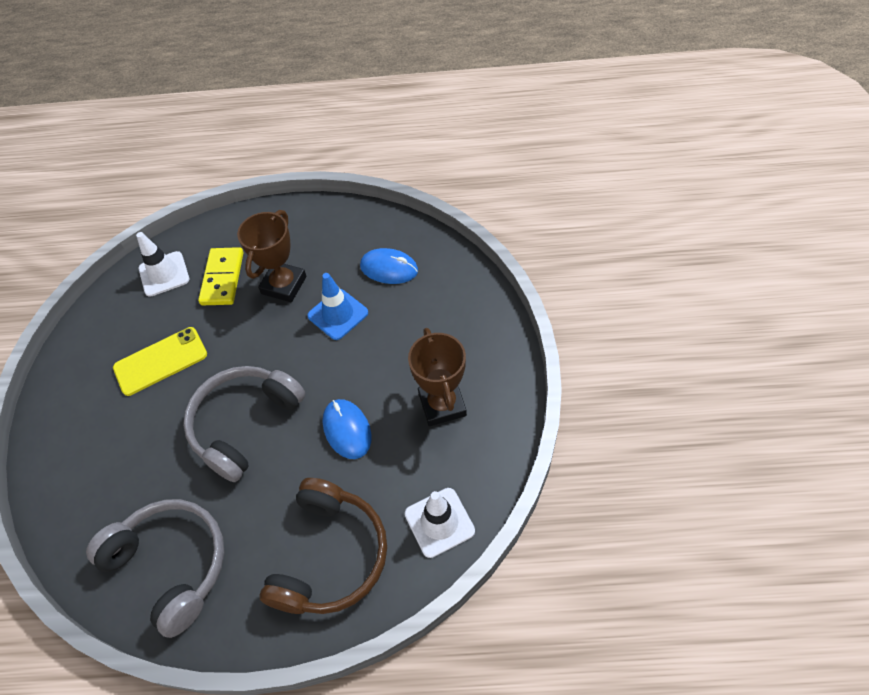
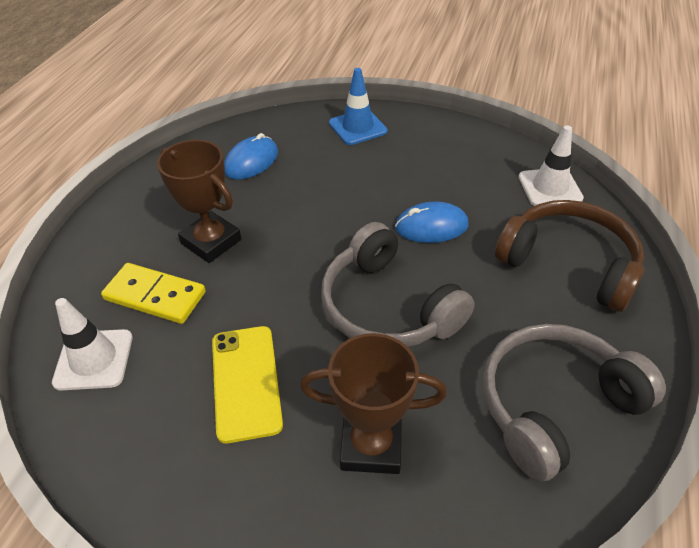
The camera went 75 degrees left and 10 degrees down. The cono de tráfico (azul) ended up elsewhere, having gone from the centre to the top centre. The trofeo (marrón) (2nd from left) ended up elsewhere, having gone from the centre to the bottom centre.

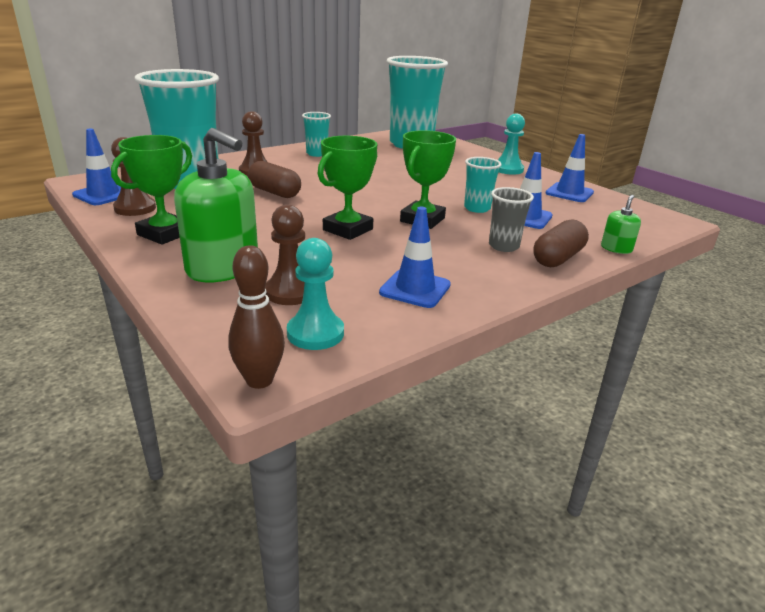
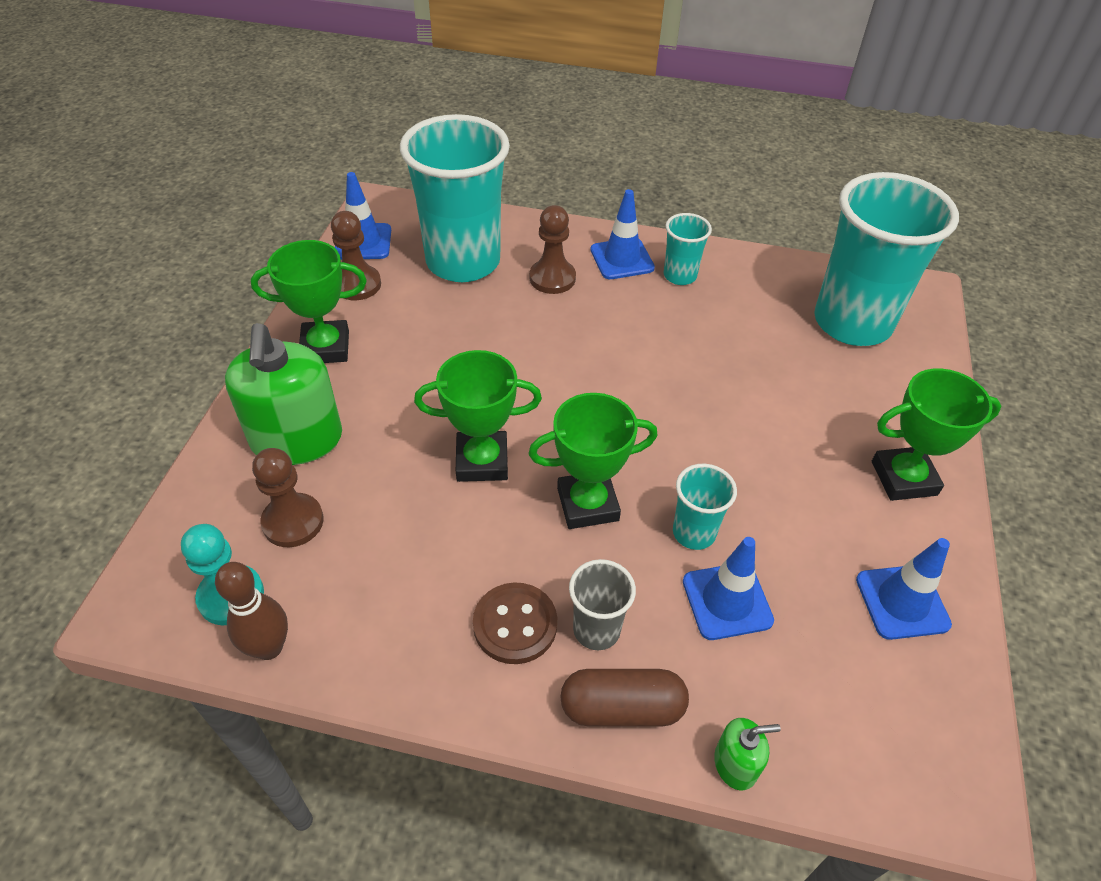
The camera went 50 degrees right and 20 degrees up. Where the peón (turquesa) (2nd from left) stood at the top right, the trofeo (verde) (4th from left) came to stand at the middle right. The second view lost the cápsula (marrón) (1st from left) at the top centre. The cono de tráfico (azul) (2nd from left) ended up elsewhere, having gone from the centre to the top centre. The bolo (marrón) ended up elsewhere, having gone from the centre to the bottom left. The second view gained the botón (marrón) at the bottom centre.

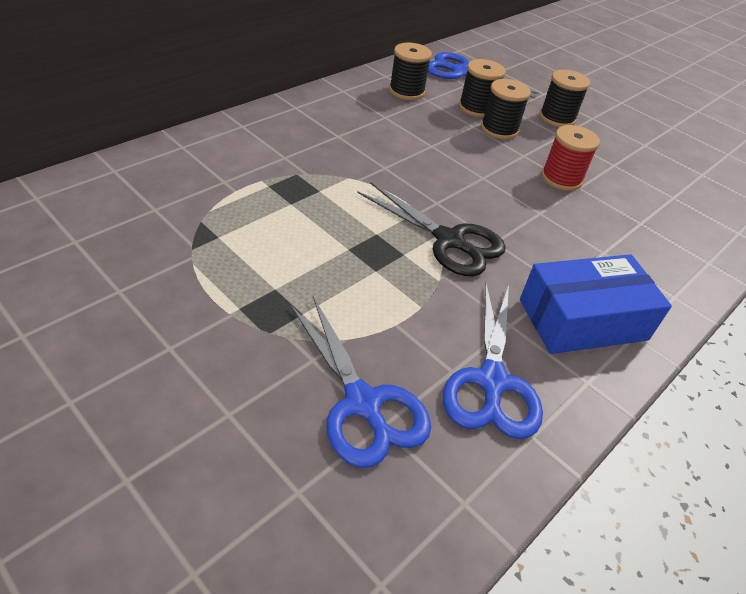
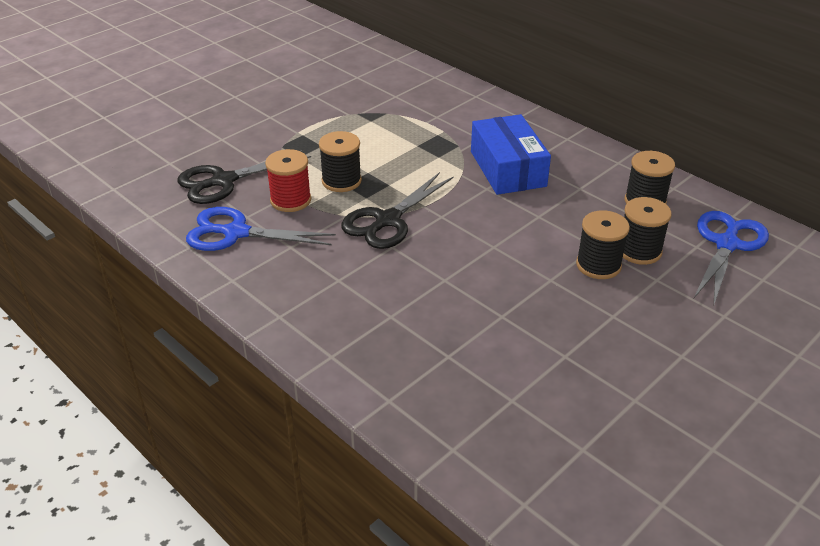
The camera went 95 degrees right and 5 degrees down. The carrete (negro) (4th from left in the first image) ended up elsewhere, having gone from the top right to the top centre. The carrete (rojo) ended up elsewhere, having gone from the top right to the top centre. The caja (azul) ended up elsewhere, having gone from the middle right to the top centre. What was the tijeras (azul) (1st from left) at the centre turned into the tijeras (negro) (1st from left) at the top left.

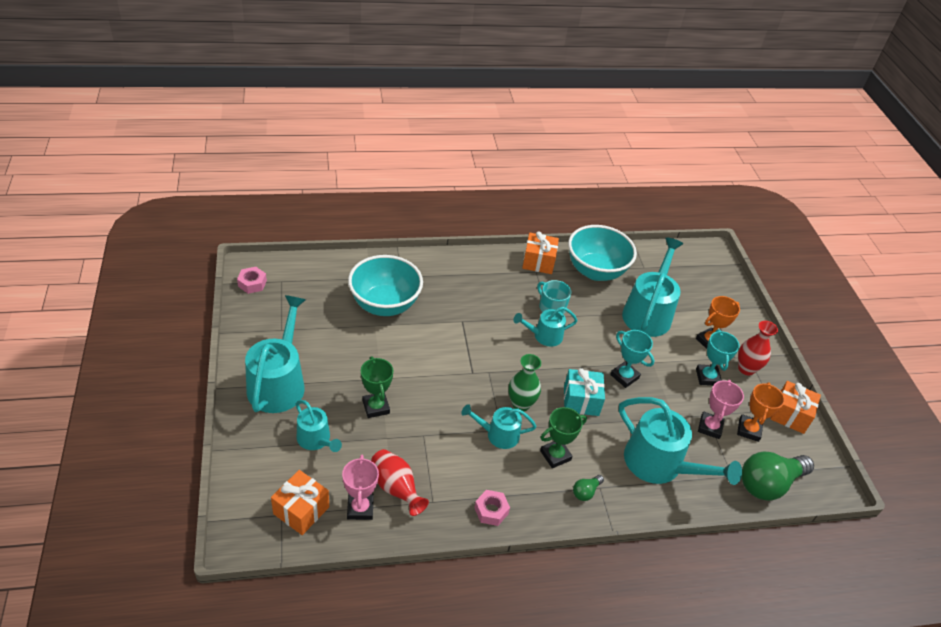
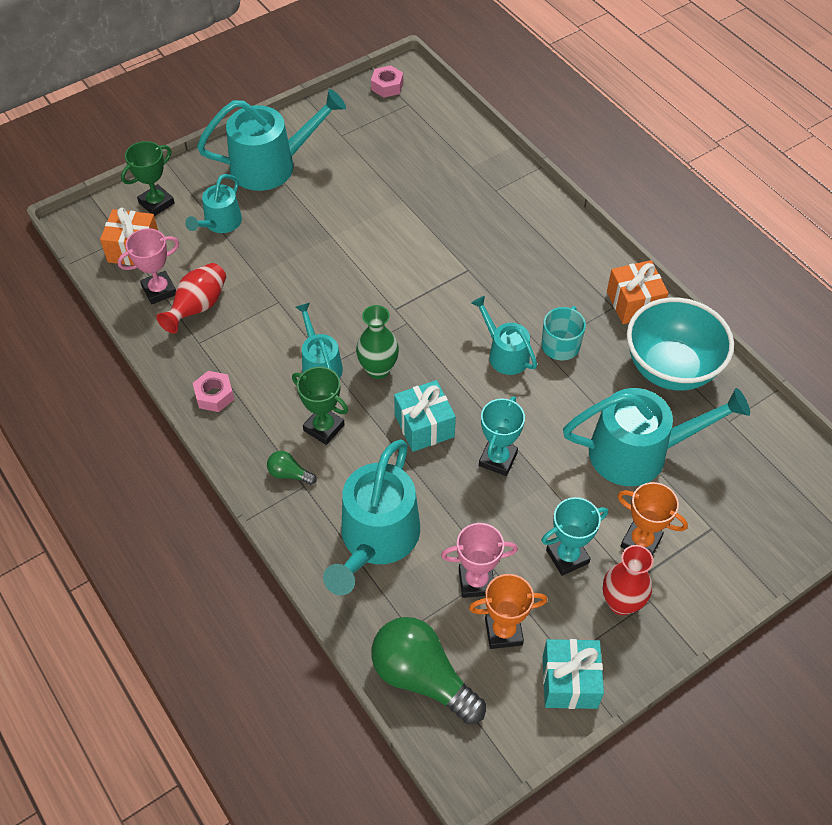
The camera went 70 degrees right and 10 degrees up. The second view lost the cuenco (turquesa) (1st from left) at the centre. The trofeo (verde) (1st from left) ended up elsewhere, having gone from the centre to the top left. What was the regalo (naranja) (3rd from left) at the middle right turned into the regalo (turquesa) (2nd from left) at the bottom right.

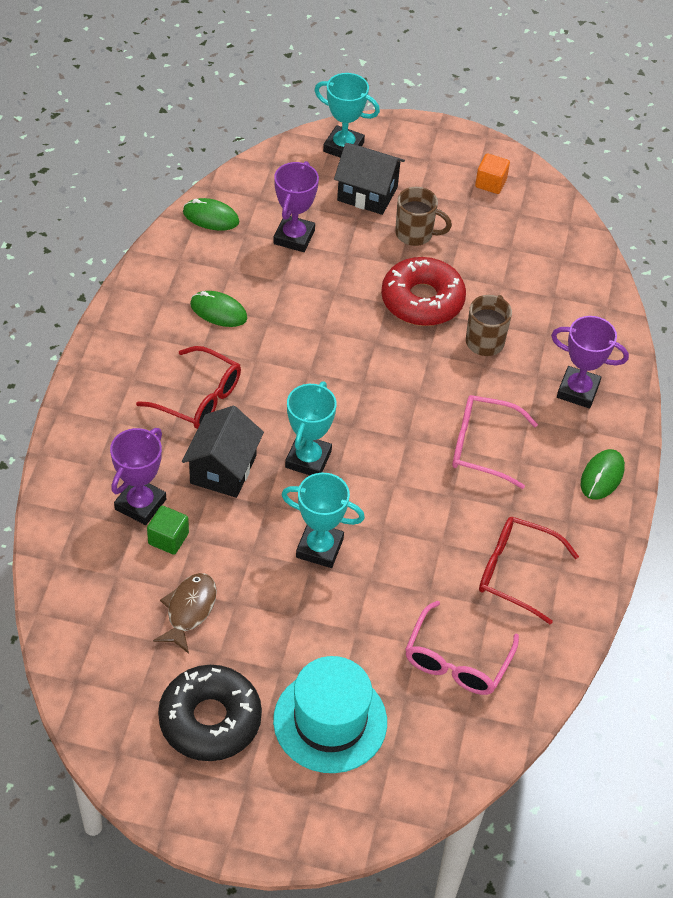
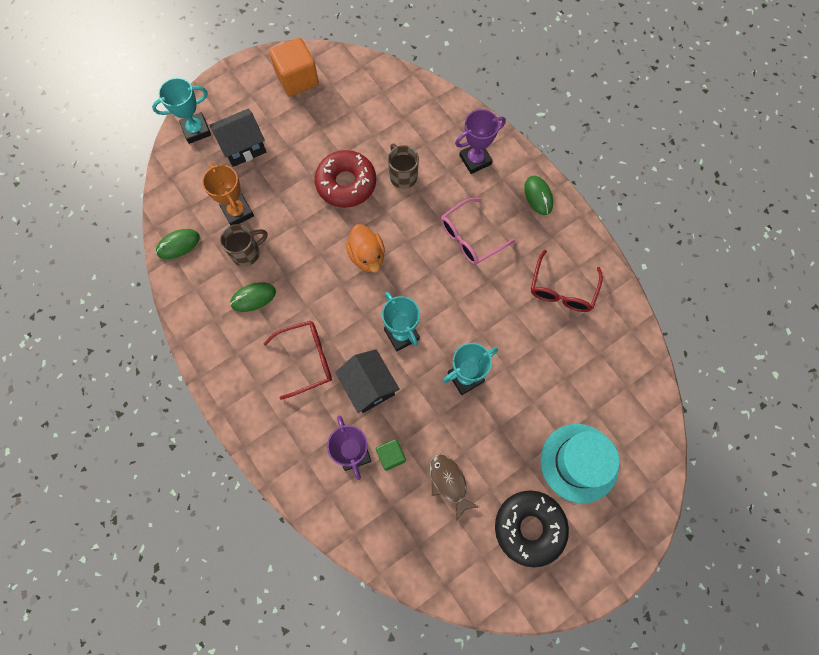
The camera went 45 degrees left and 20 degrees up. The size of the cubo (naranja) at the top right changed by a factor of 1.80. What was the trofeo (morado) (2nd from left) at the top centre turned into the trofeo (naranja) at the top left. The taza (marrón) (1st from left) ended up elsewhere, having gone from the top centre to the middle left. The gafas (rojo) (2nd from left) at the middle right ended up facing another way, 45 degrees counterclockwise from before. The second view lost the gafas (rosa) (1st from left) at the bottom right. The second view gained the pato (naranja) at the centre.

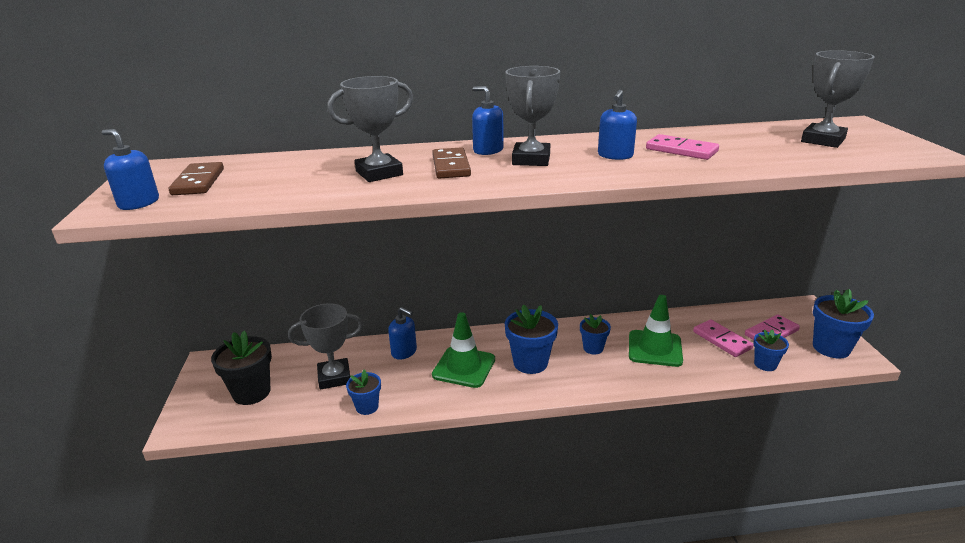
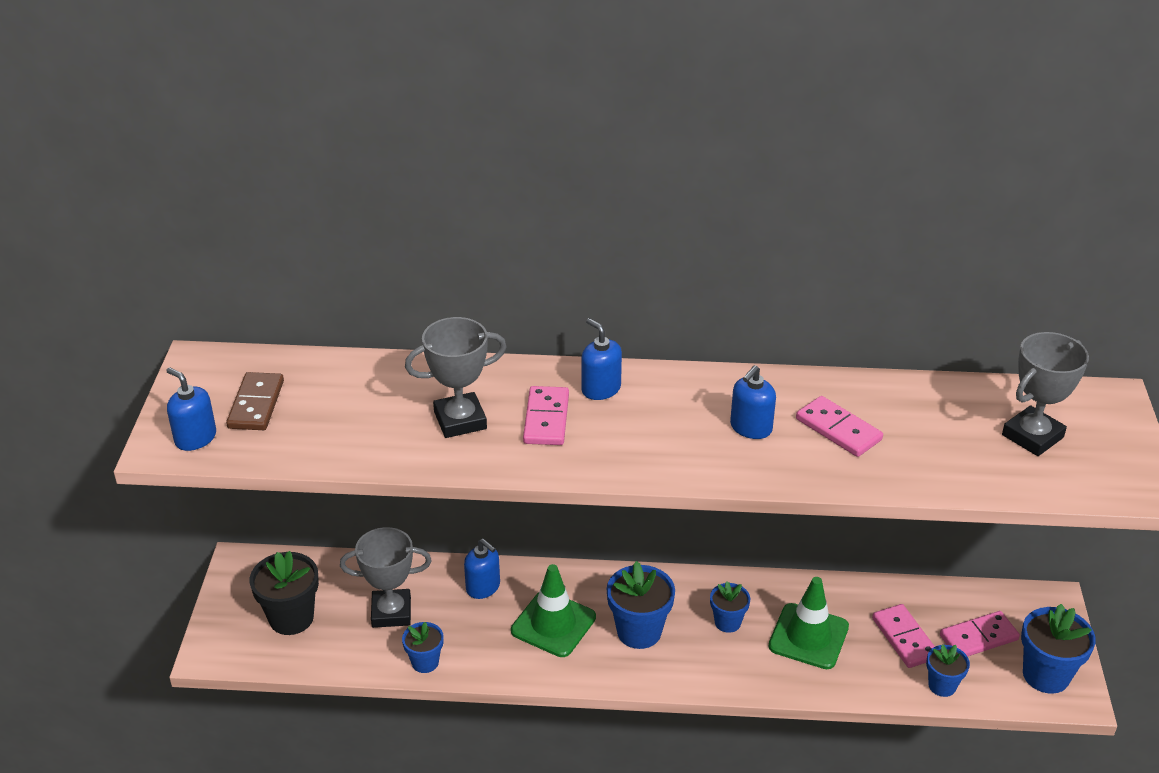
The camera went 10 degrees right and 10 degrees up. The second view lost the trofeo (gris) (3rd from left) at the top centre. What was the ficha de dominó (marrón) (2nd from left) at the top centre turned into the ficha de dominó (rosa) (1st from left) at the centre.

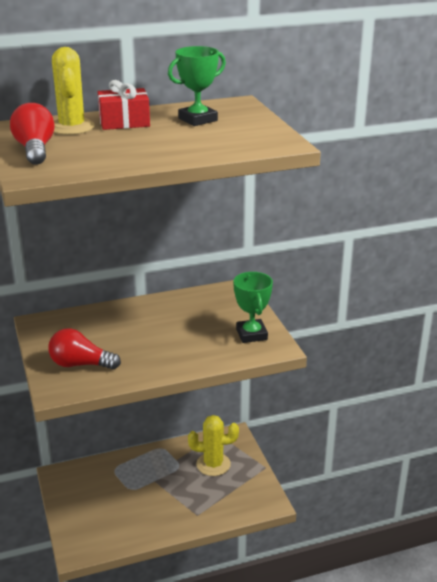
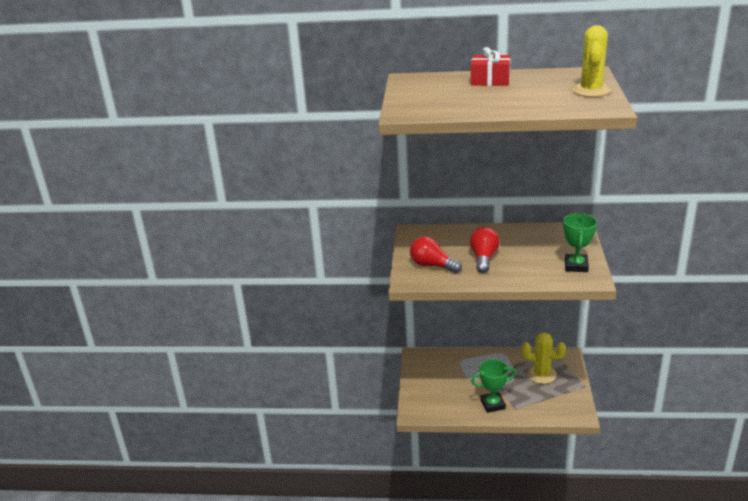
The camera went 25 degrees right and 0 degrees up. The trofeo (verde) (1st from left) ended up elsewhere, having gone from the top centre to the bottom centre. The cactus (amarillo) (1st from left in the first image) ended up elsewhere, having gone from the top left to the top right. The bombilla (rojo) (1st from left in the first image) ended up elsewhere, having gone from the top left to the centre.

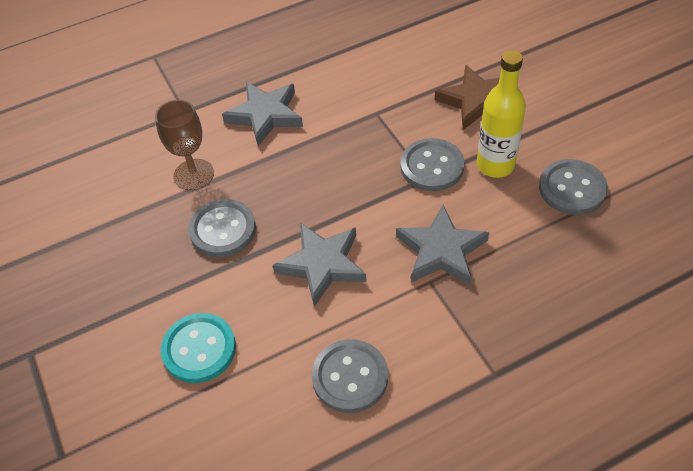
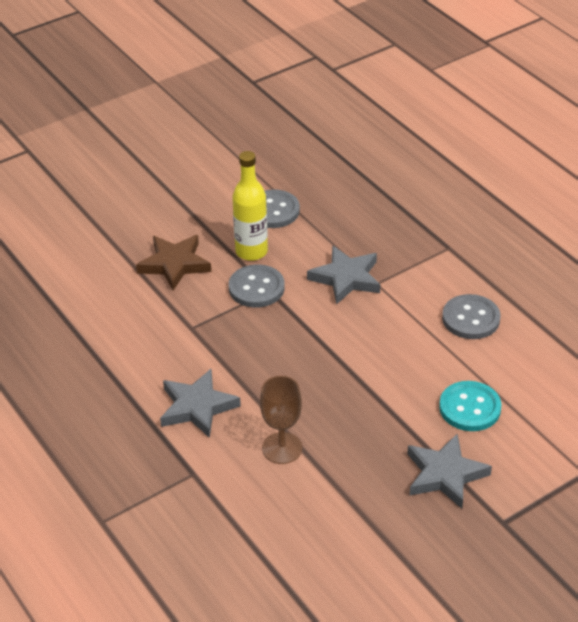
The camera went 100 degrees left and 10 degrees down. The second view lost the botón (gris) (1st from left) at the middle left. The estrella (gris) (2nd from left in the first image) ended up elsewhere, having gone from the centre to the bottom right.

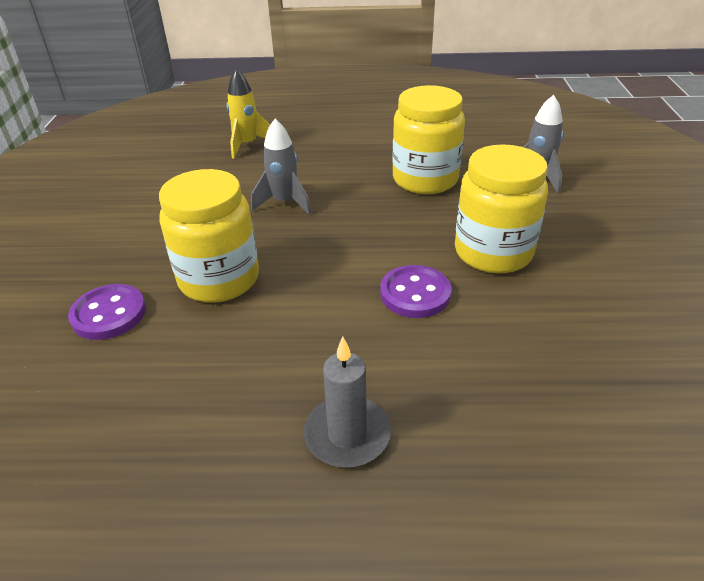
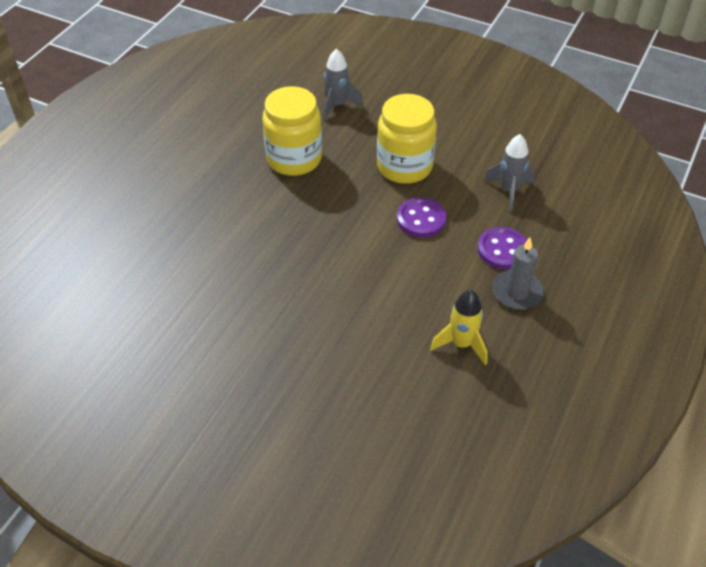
The camera went 65 degrees left and 10 degrees up. The cohete (amarillo) ended up elsewhere, having gone from the top centre to the centre. The cohete (gris) (1st from left in the first image) ended up elsewhere, having gone from the top centre to the top right. The second view lost the tarro (amarillo) (1st from left) at the middle left. The botón (morado) (1st from left in the first image) ended up elsewhere, having gone from the middle left to the middle right.

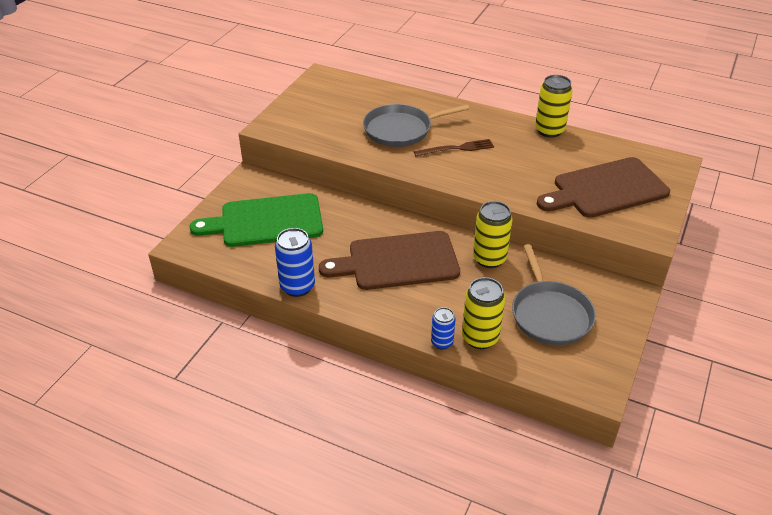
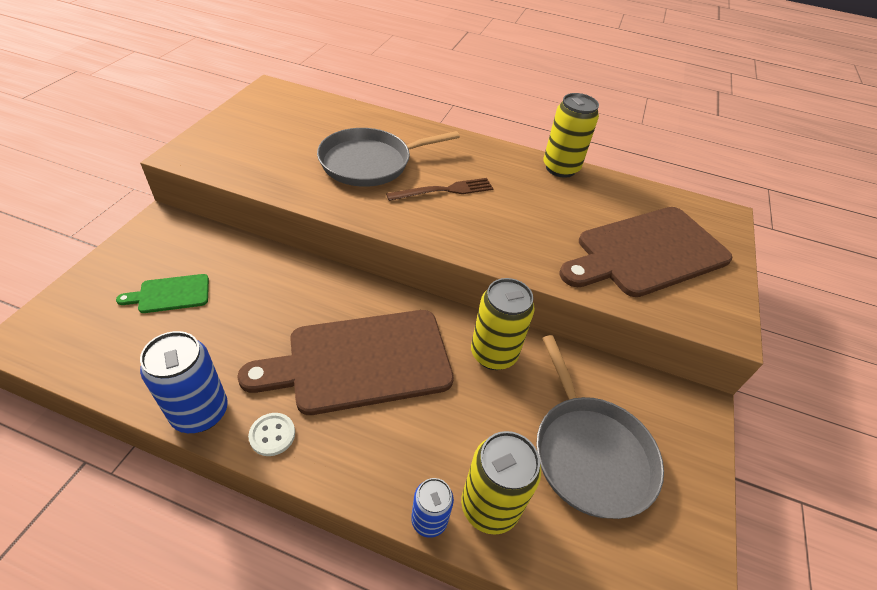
The camera went 10 degrees left and 5 degrees up. The size of the tabla de cortar (verde) at the middle left changed by a factor of 0.45. The second view gained the botón (blanco) at the bottom left.

